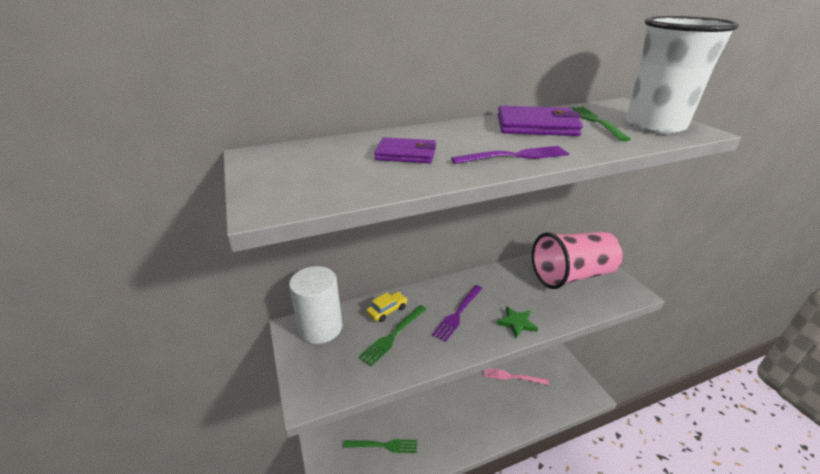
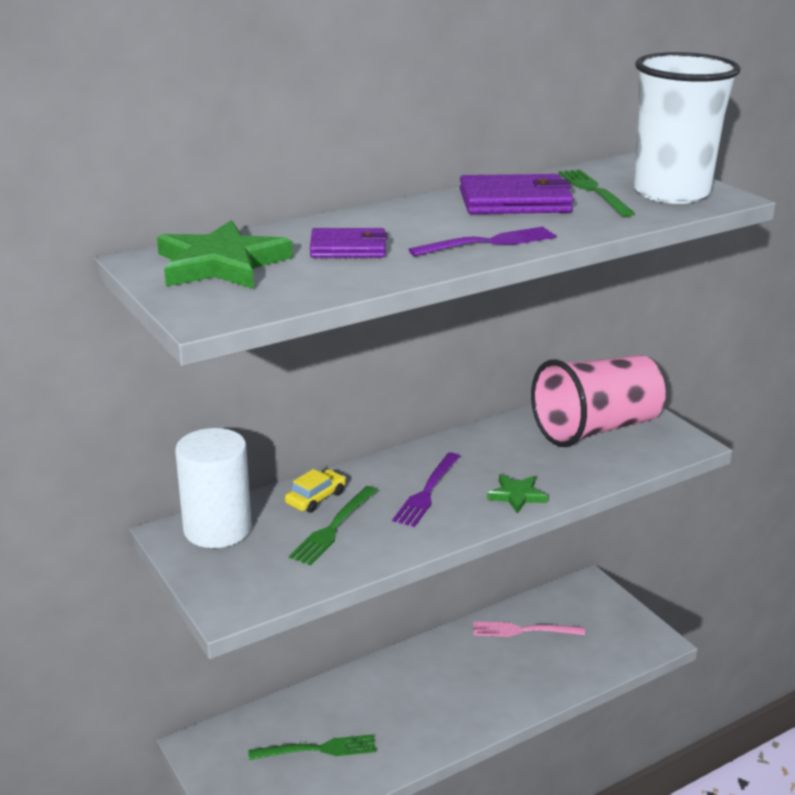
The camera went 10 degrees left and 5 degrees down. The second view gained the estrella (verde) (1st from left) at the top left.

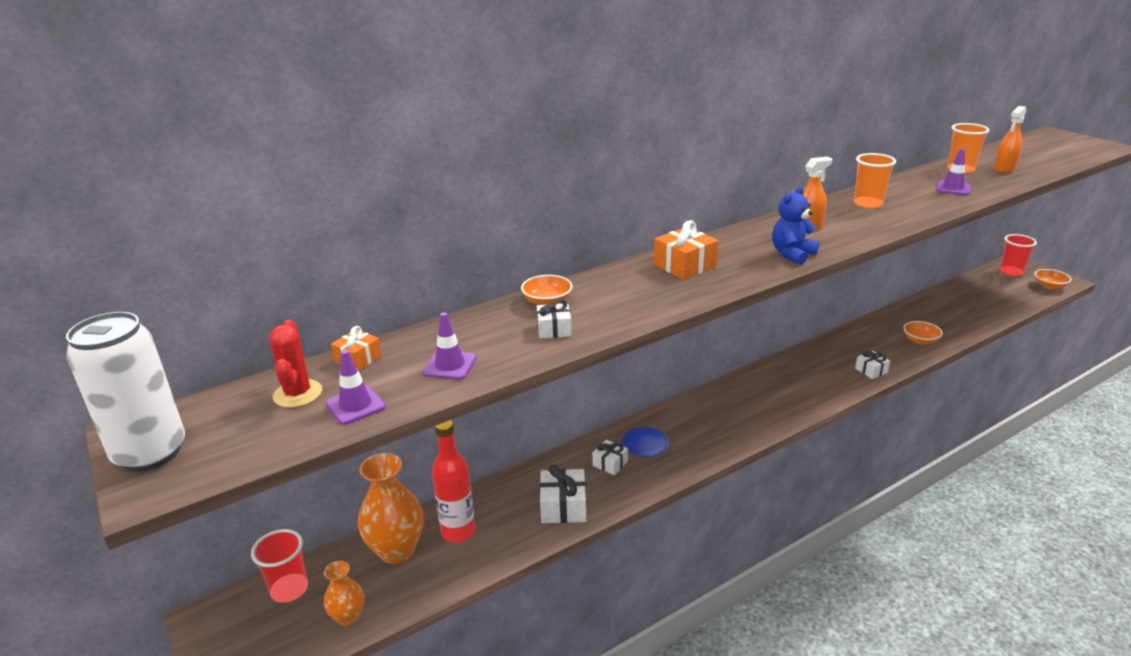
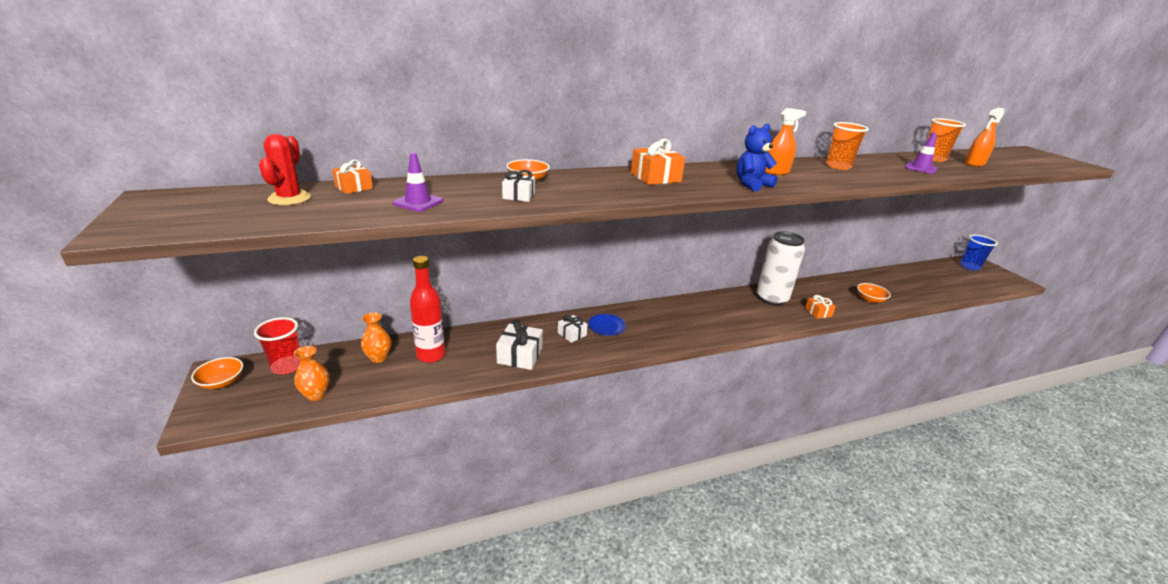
The camera went 10 degrees right and 0 degrees up. What was the vaso (rojo) (2nd from left) at the middle right turned into the vaso (azul) at the middle right. The cuenco (naranja) (3rd from left in the first image) ended up elsewhere, having gone from the middle right to the middle left. The lata (blanco) ended up elsewhere, having gone from the middle left to the middle right. The second view lost the cono de tráfico (morado) (1st from left) at the middle left. What was the regalo (blanco) (4th from left) at the middle right turned into the regalo (naranja) (3rd from left) at the middle right. The size of the florero (naranja) (2nd from left) at the bottom centre changed by a factor of 0.56.

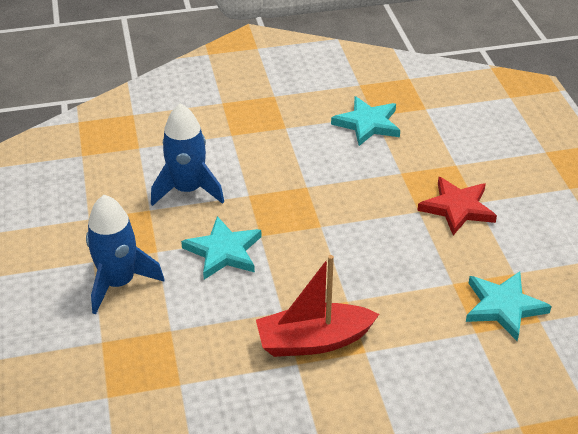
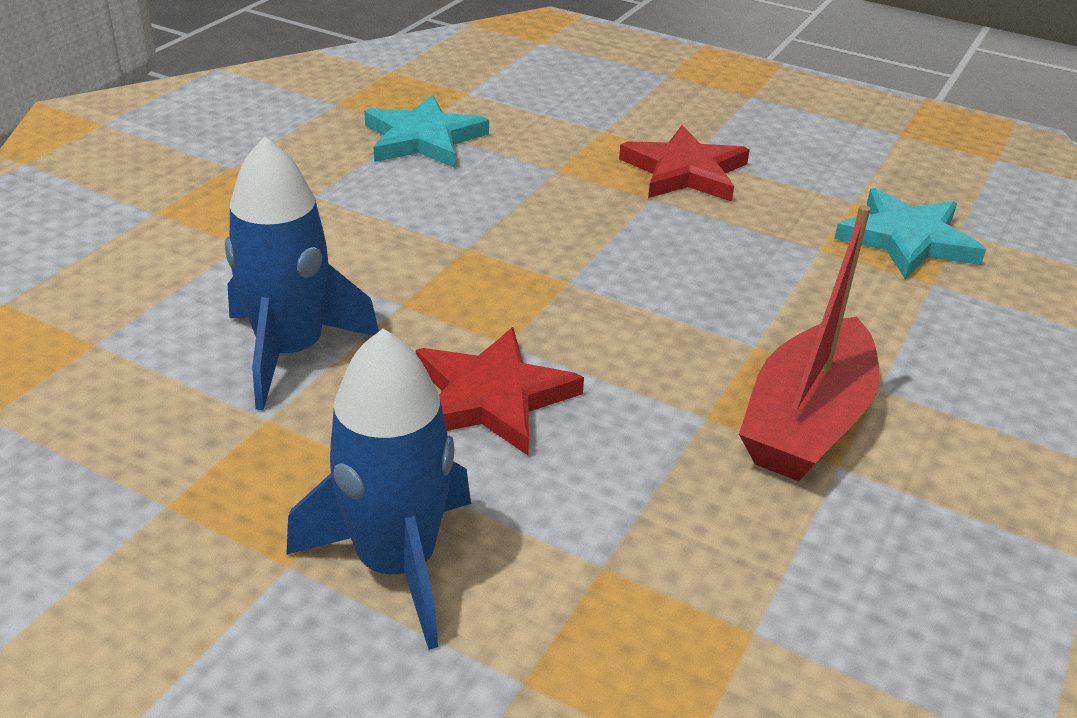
The camera went 50 degrees left and 5 degrees down. What was the estrella (turquesa) (1st from left) at the centre turned into the estrella (rojo) (1st from left) at the centre.

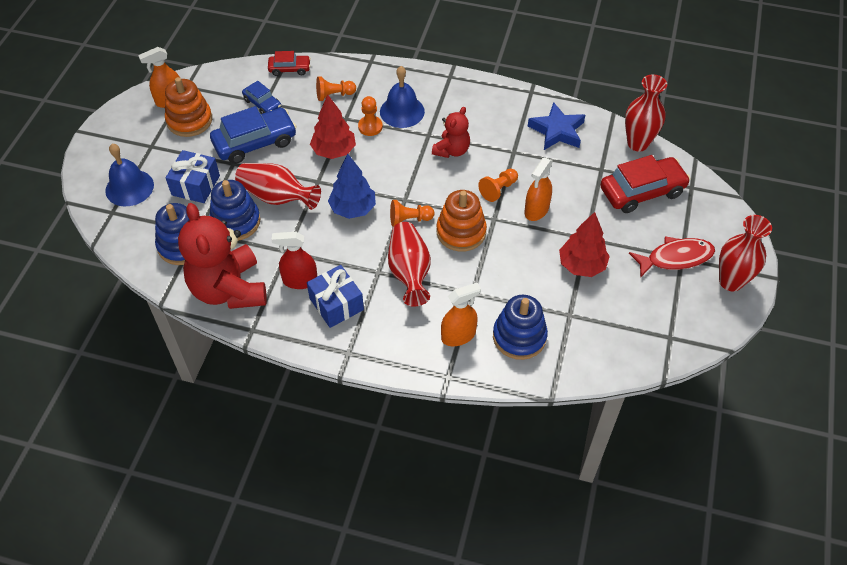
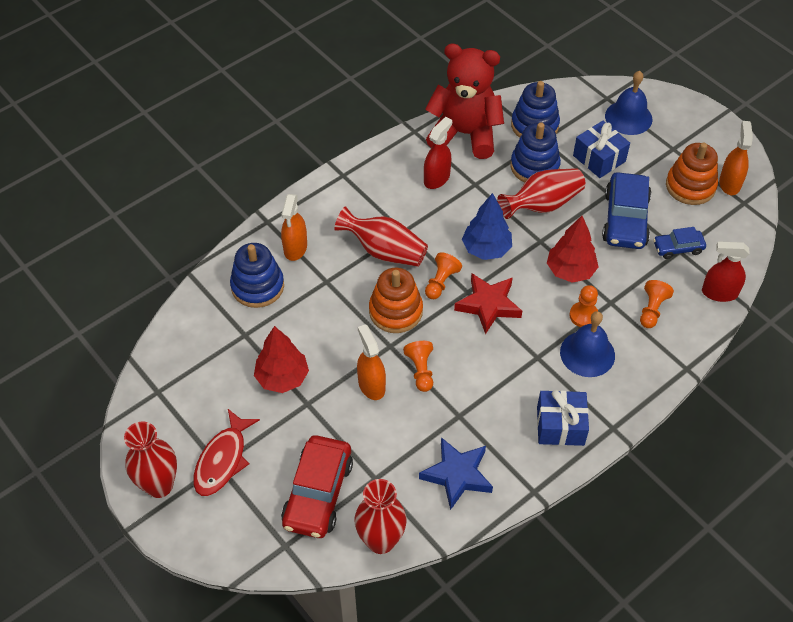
The camera went 125 degrees right and 0 degrees up. Where the coche (rojo) (1st from left) stood at the top centre, the pulverizador (rojo) (2nd from left) came to stand at the middle right. The second view lost the osito (rojo) (2nd from left) at the top centre. The regalo (azul) (2nd from left in the first image) ended up elsewhere, having gone from the centre to the bottom right. The second view gained the estrella (rojo) at the centre.

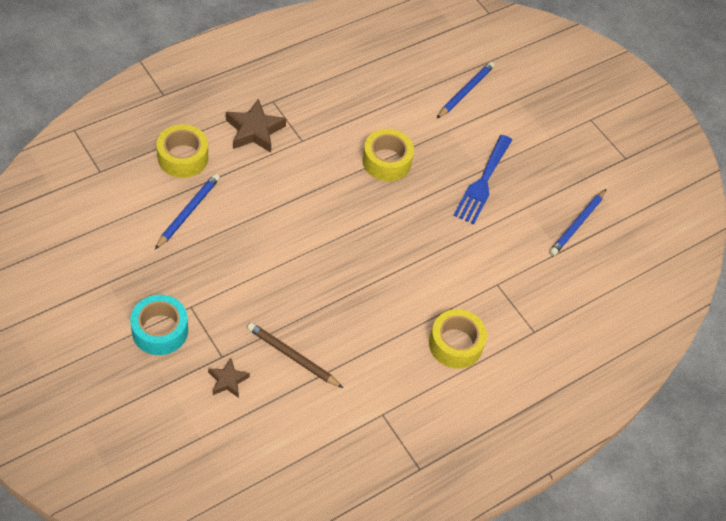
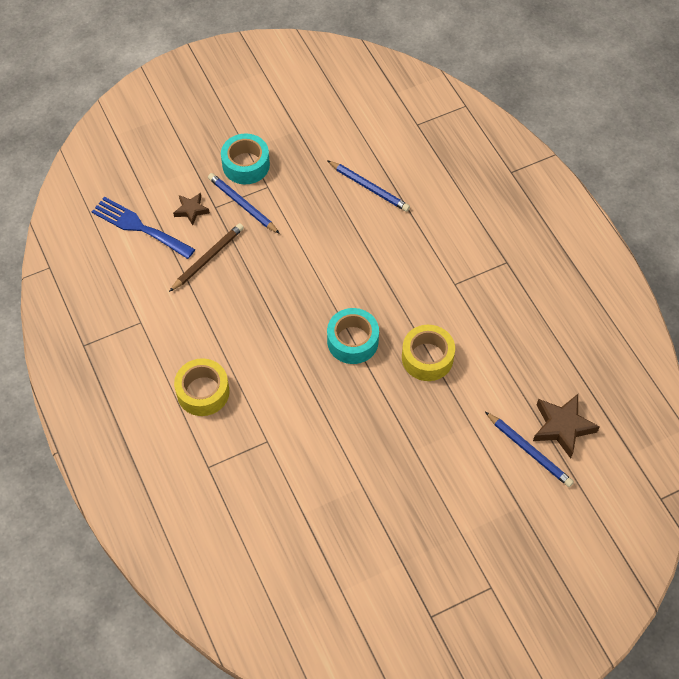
The camera went 105 degrees right and 5 degrees up. The estrella (marrón) (2nd from left) ended up elsewhere, having gone from the top centre to the middle right. The second view lost the cinta adhesiva (amarillo) (1st from left) at the top left. The tenedor (azul) ended up elsewhere, having gone from the centre to the middle left. The lápiz (azul) (3rd from left in the first image) ended up elsewhere, having gone from the middle right to the top centre. The second view gained the cinta adhesiva (turquesa) (2nd from left) at the centre.

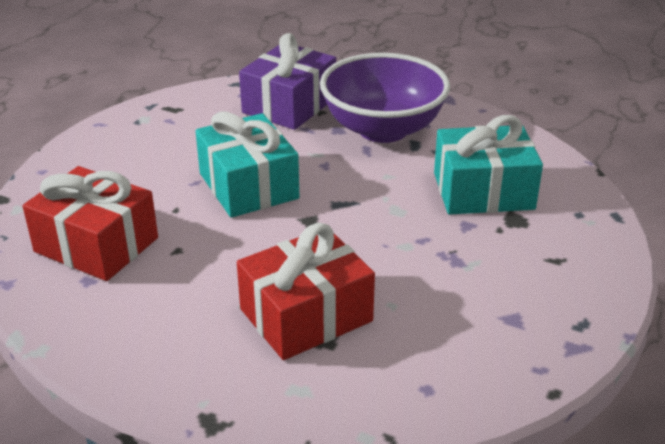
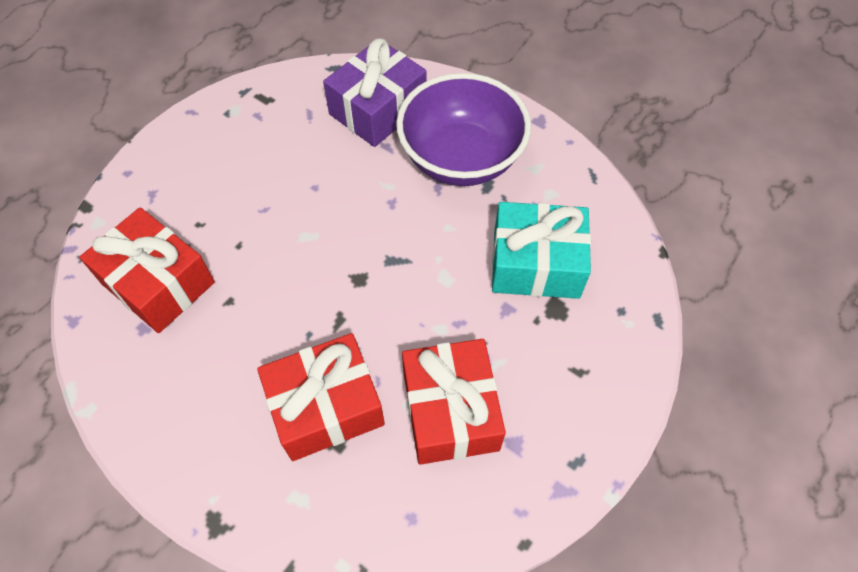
The camera went 10 degrees right and 25 degrees up. The second view lost the regalo (turquesa) (1st from left) at the centre. The second view gained the regalo (rojo) (3rd from left) at the bottom centre.

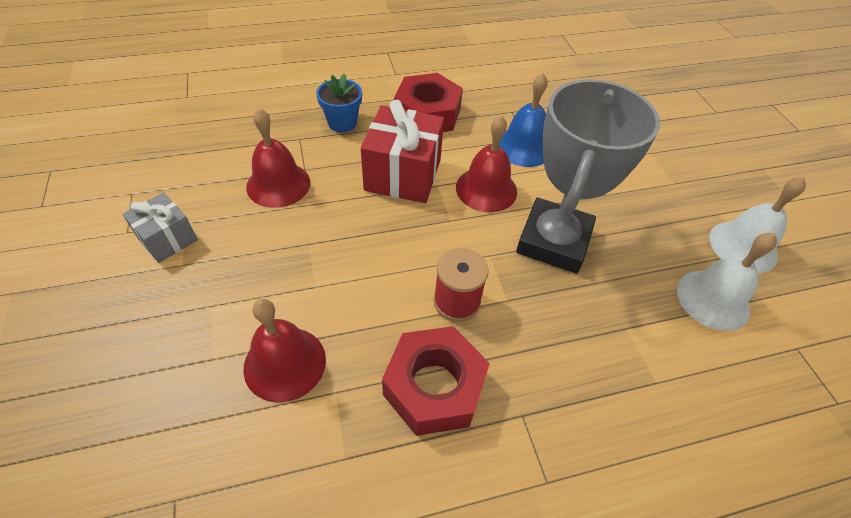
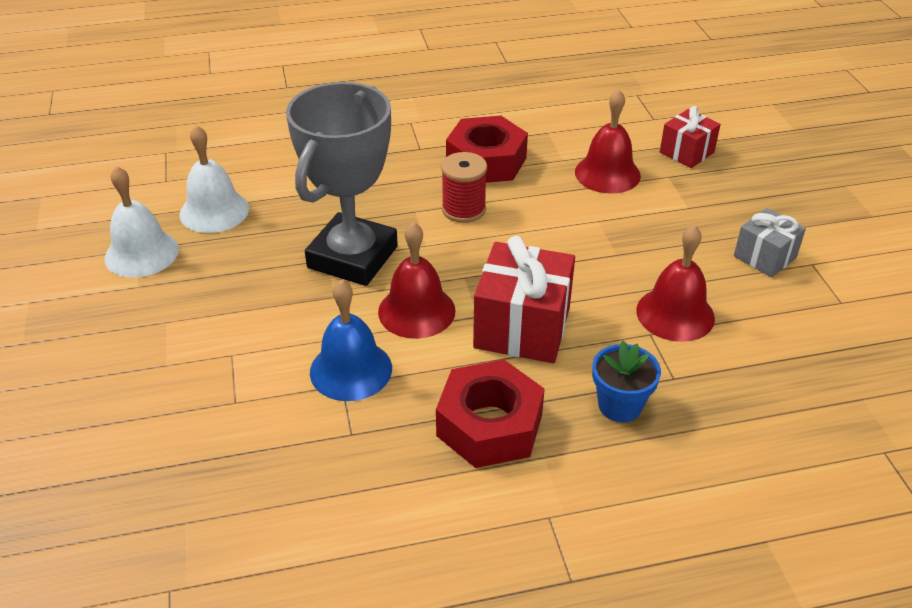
The camera went 175 degrees left and 10 degrees down. The second view gained the regalo (rojo) (2nd from left) at the top right.

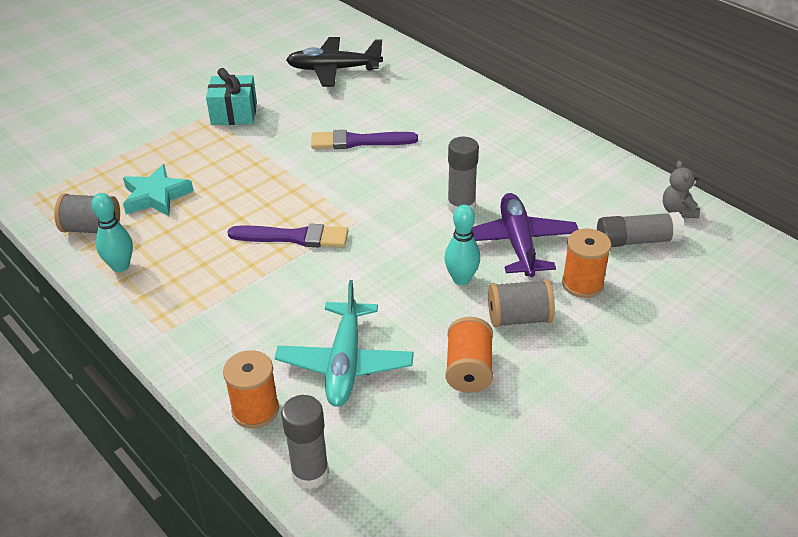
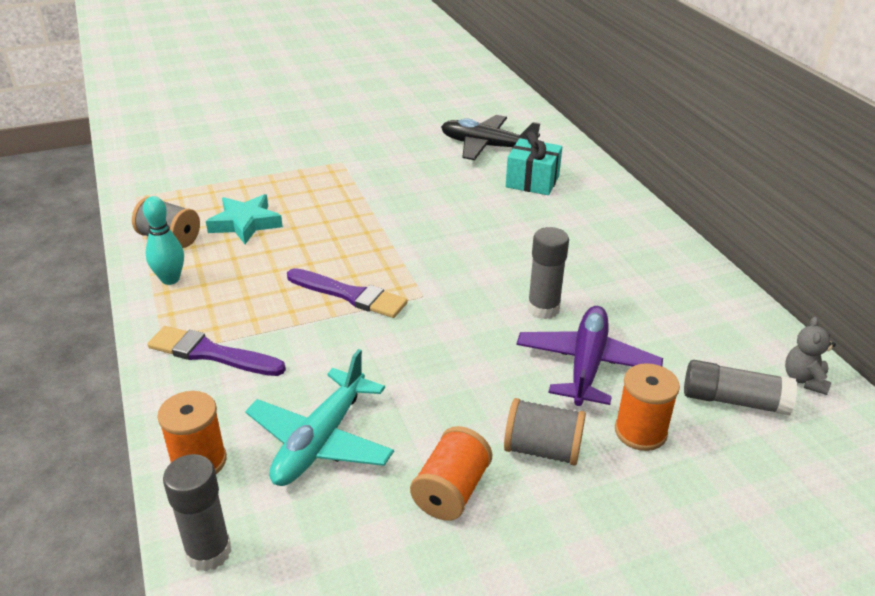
The camera went 20 degrees right and 5 degrees down. The regalo (turquesa) ended up elsewhere, having gone from the top left to the top centre. The pincel (morado) (2nd from left in the first image) ended up elsewhere, having gone from the top centre to the middle left. The second view lost the bolo (turquesa) (2nd from left) at the centre.

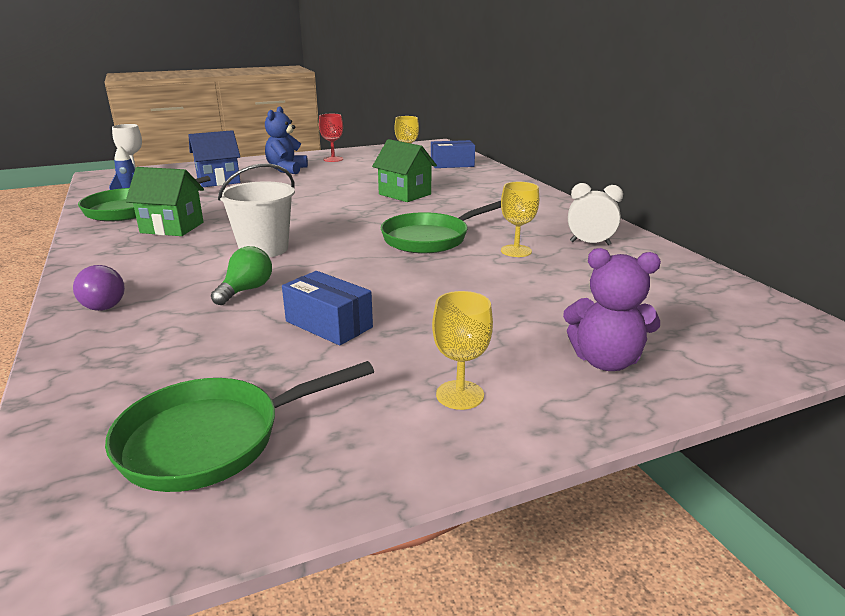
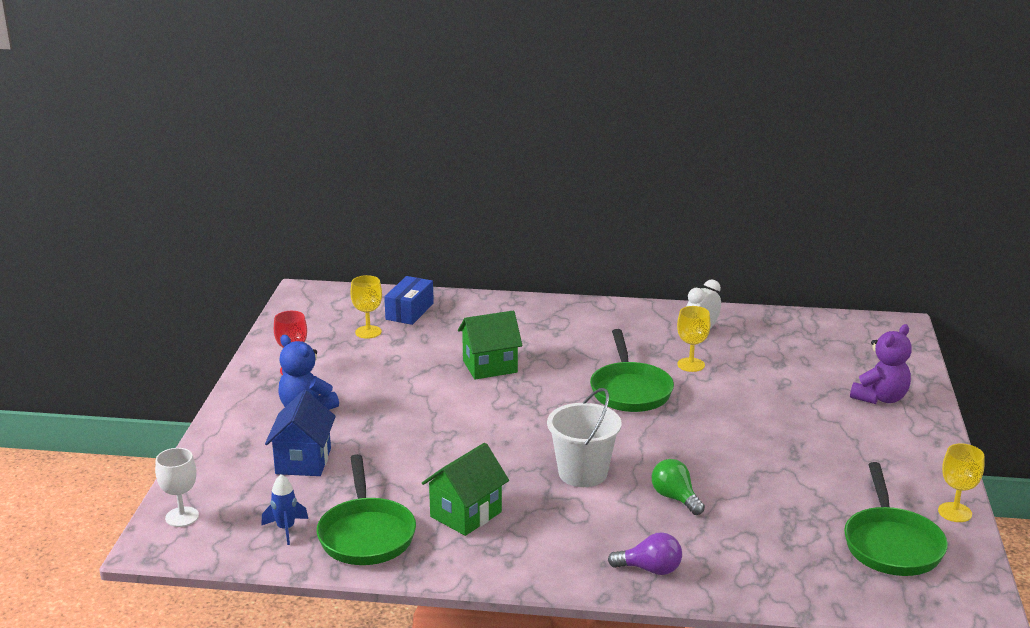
The camera went 60 degrees left and 0 degrees up. The second view lost the caja (azul) (1st from left) at the centre. The copa (amarillo) (2nd from left in the first image) ended up elsewhere, having gone from the centre to the bottom right.

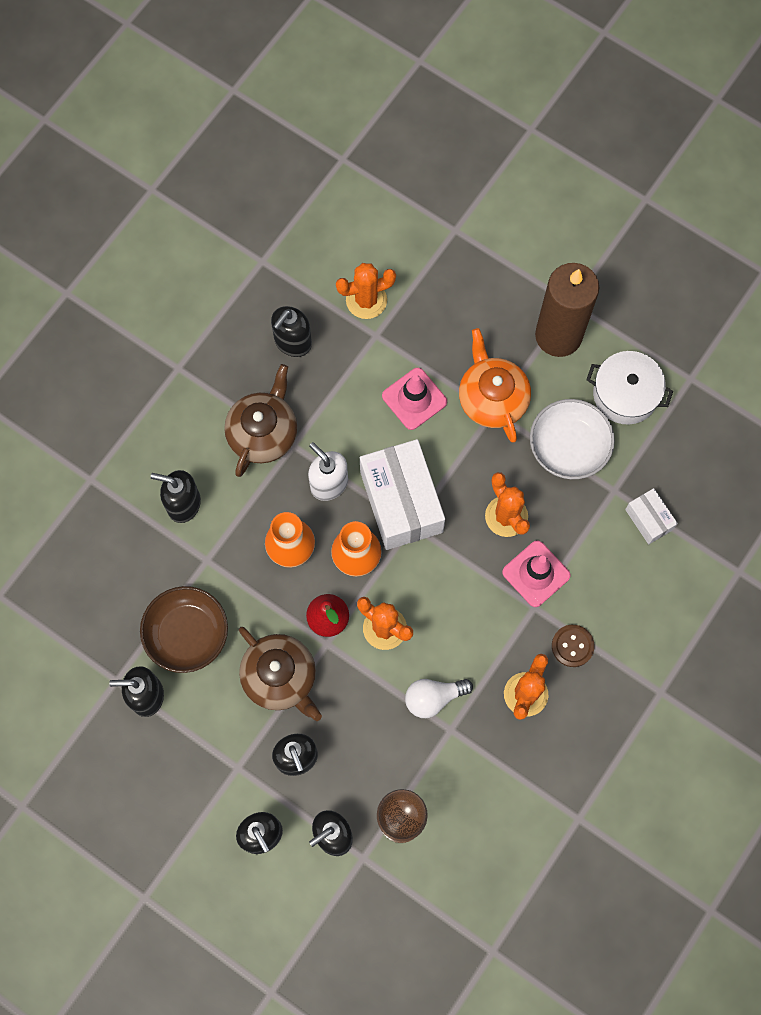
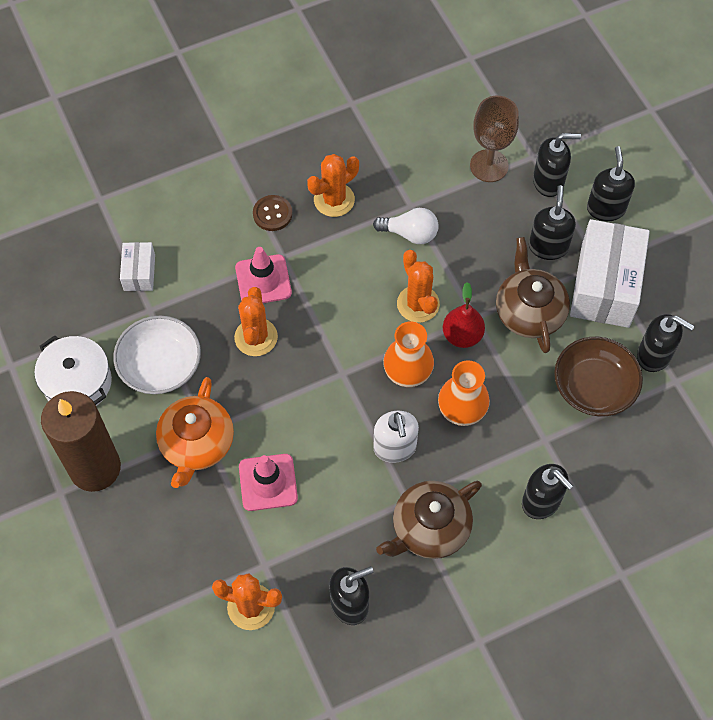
The camera went 150 degrees left and 10 degrees down. The caja (blanco) (1st from left in the first image) ended up elsewhere, having gone from the centre to the middle right.

